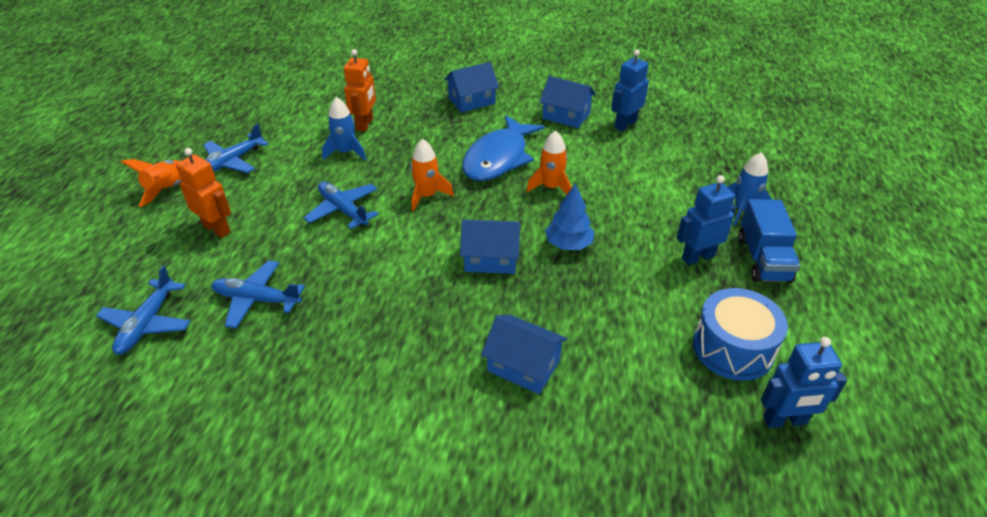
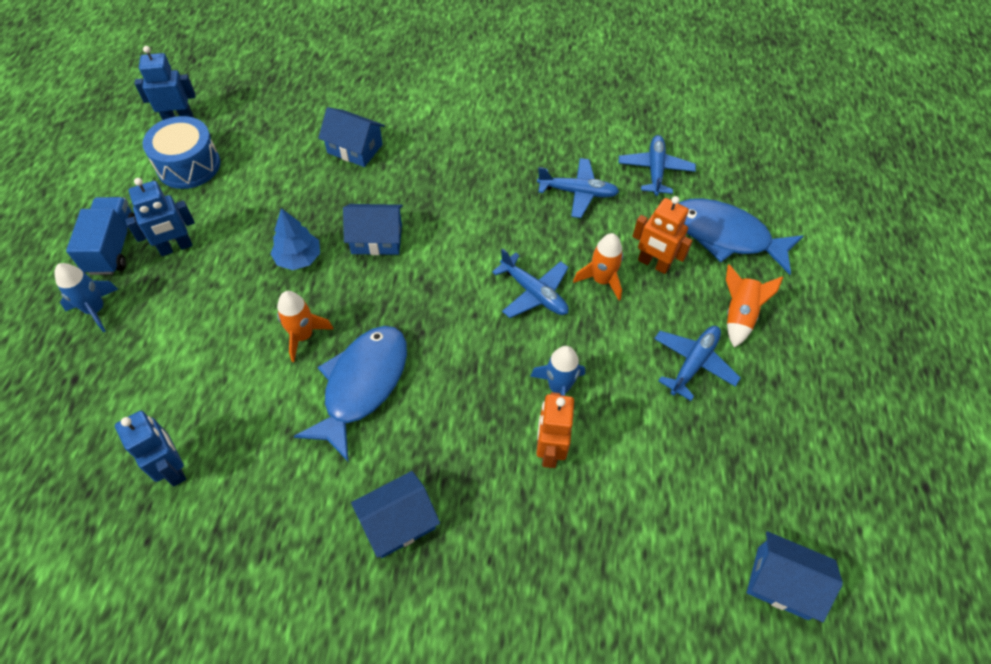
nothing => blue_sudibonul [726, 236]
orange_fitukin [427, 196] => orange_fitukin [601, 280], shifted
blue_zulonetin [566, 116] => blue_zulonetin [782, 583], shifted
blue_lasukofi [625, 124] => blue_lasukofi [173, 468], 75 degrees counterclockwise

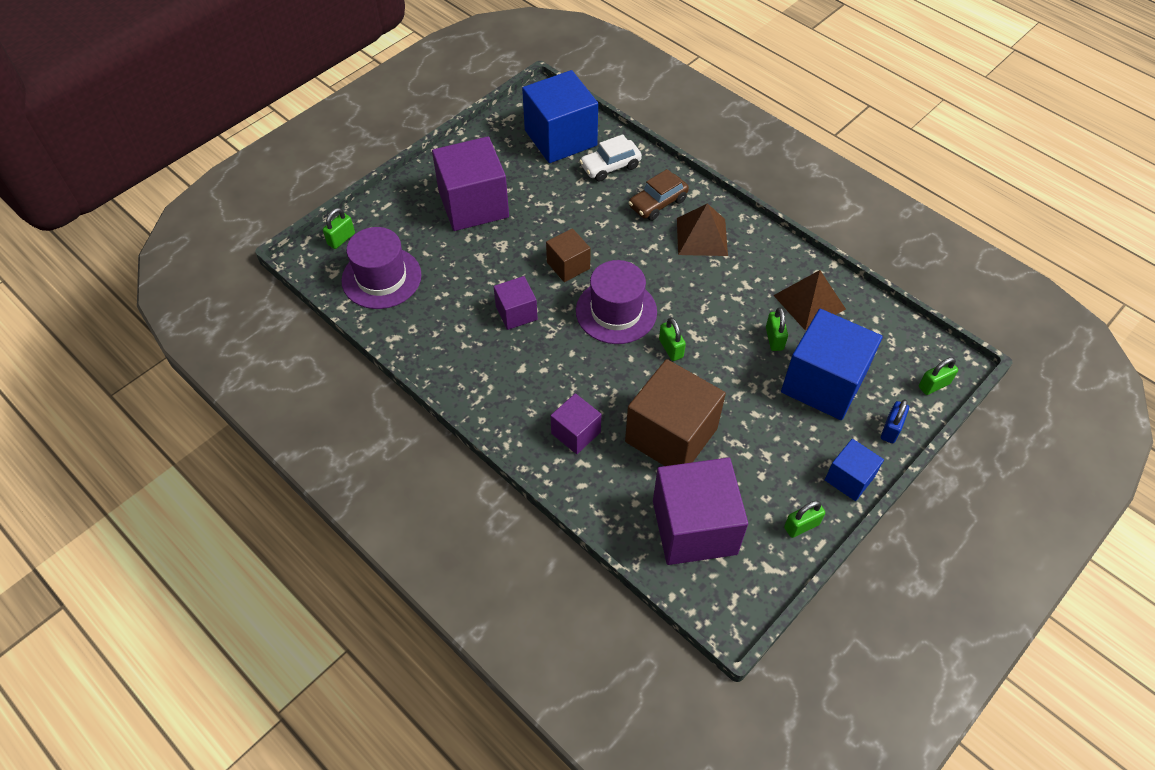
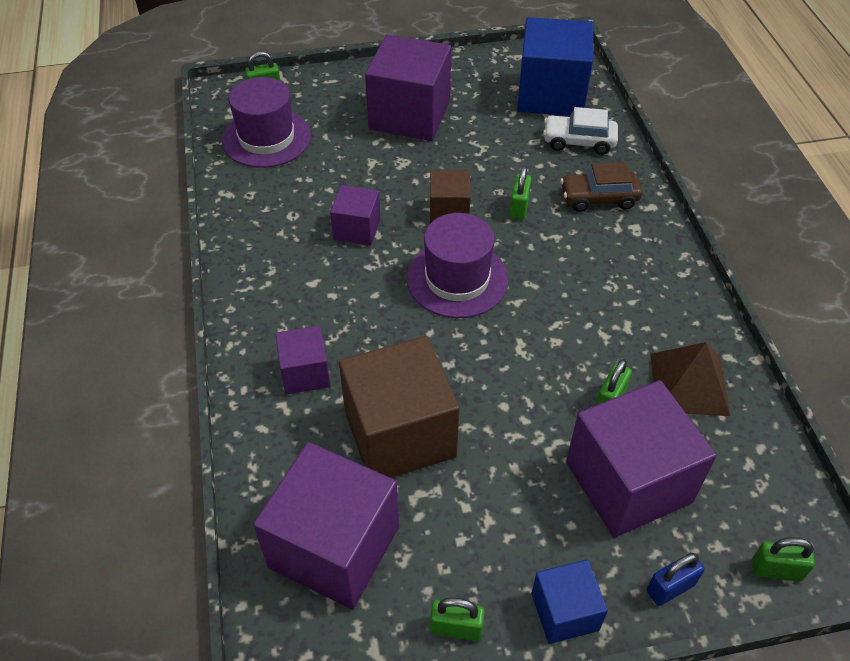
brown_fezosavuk [702, 236] => nothing
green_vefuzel [671, 348] => green_vefuzel [519, 208], shifted
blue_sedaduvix [823, 383] => purple_sedaduvix [628, 482]

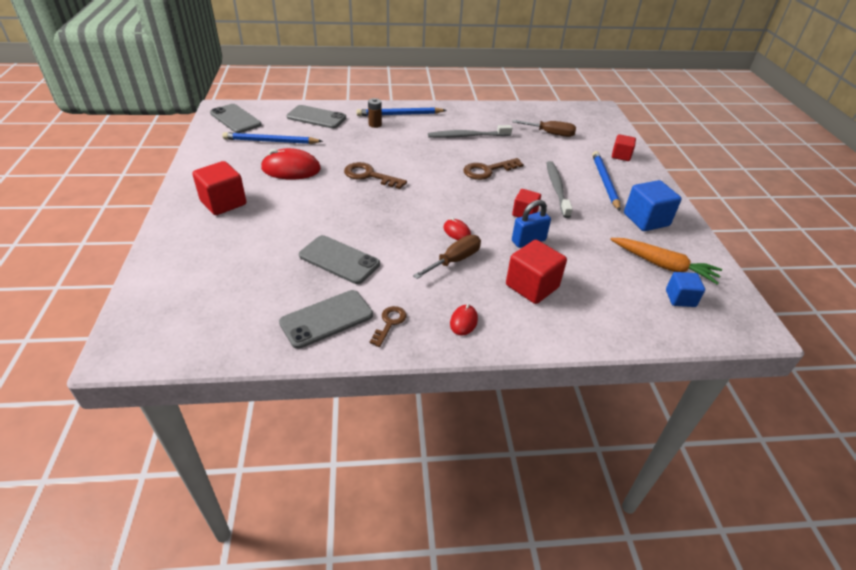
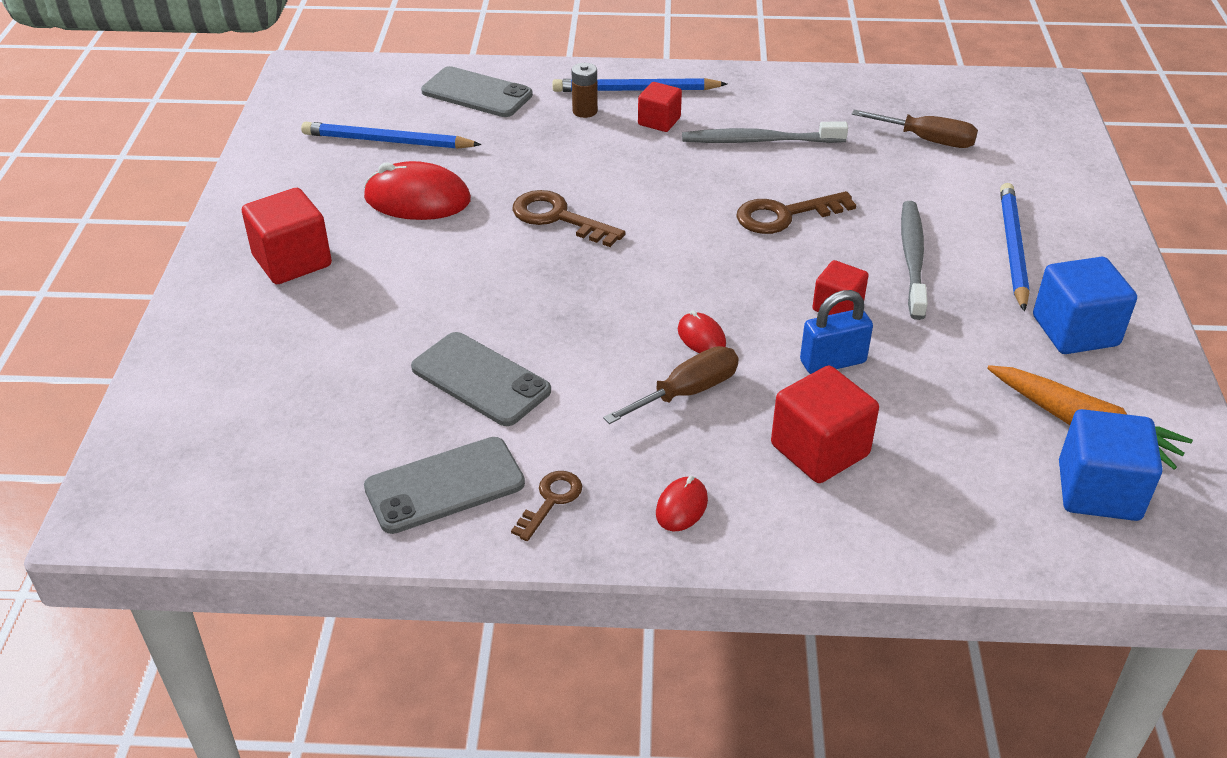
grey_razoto [235, 119] => nothing
red_sedaduvix [621, 156] => red_sedaduvix [659, 121], shifted
blue_sedaduvix [680, 298] => blue_sedaduvix [1098, 491], x1.62

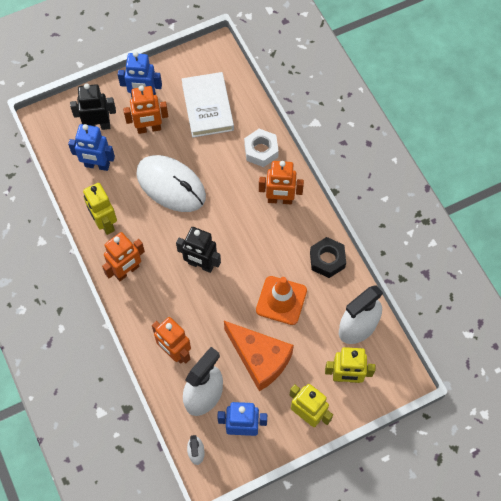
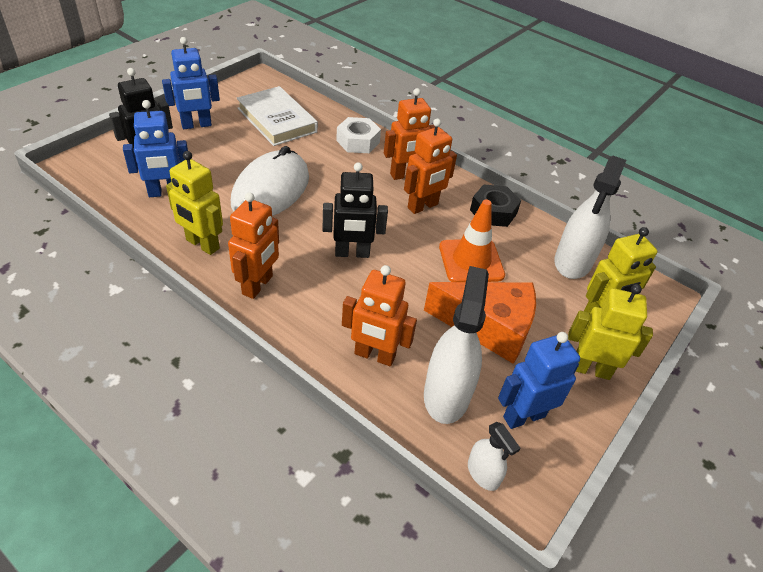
orange_lasukofi [149, 128] => orange_lasukofi [423, 206], shifted
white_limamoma [171, 185] => white_limamoma [271, 190], 75 degrees counterclockwise

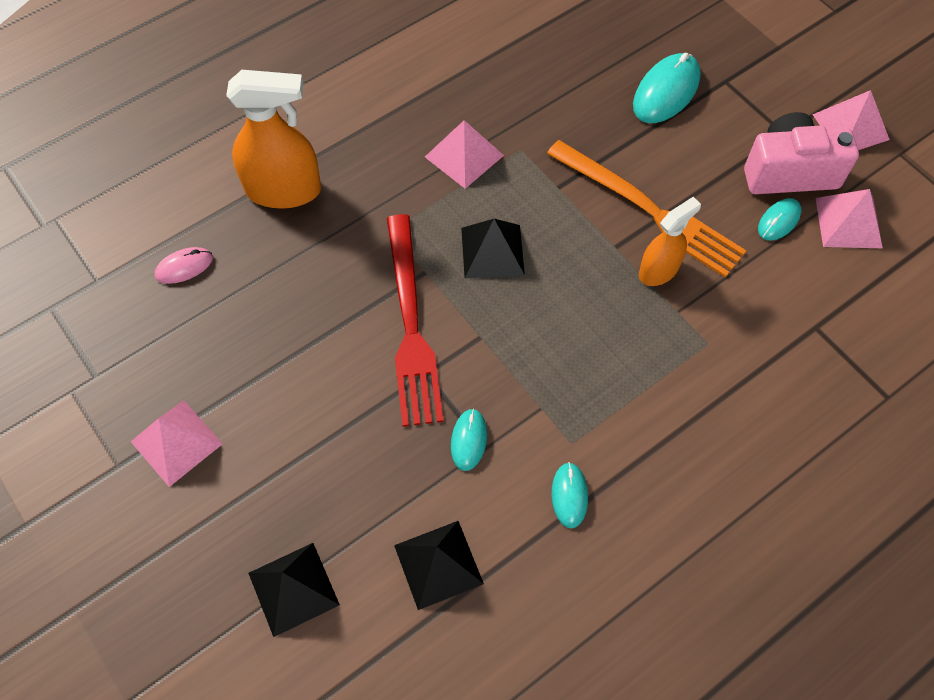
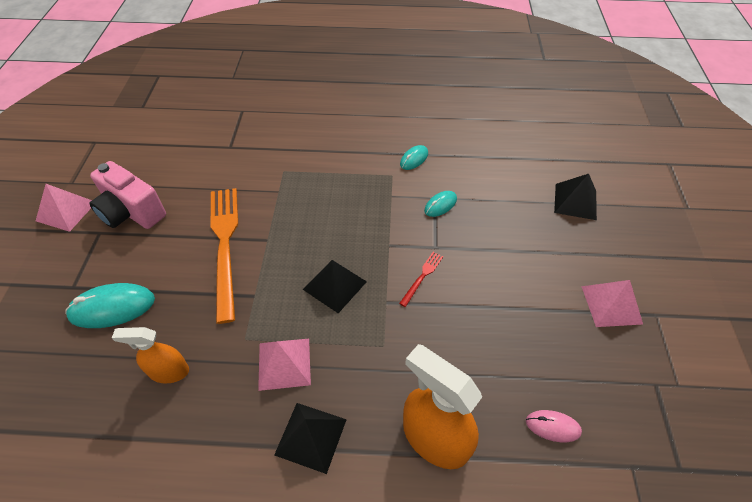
turquoise_limamoma [779, 221] => nothing
pink_fezosavuk [848, 222] => nothing
black_fezosavuk [438, 564] => black_fezosavuk [311, 436], shifted
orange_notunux [659, 270] => orange_notunux [169, 371], shifted
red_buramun [411, 325] => red_buramun [422, 277], x0.42

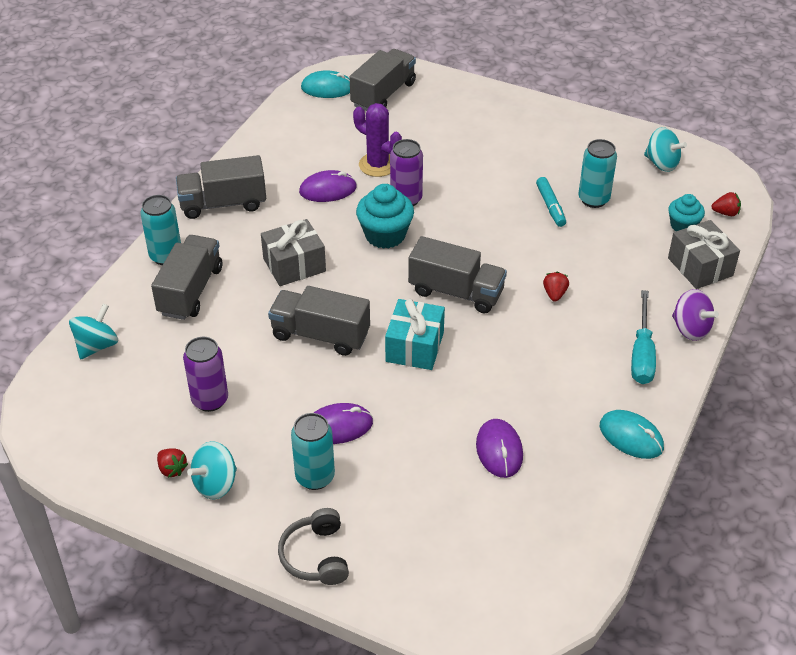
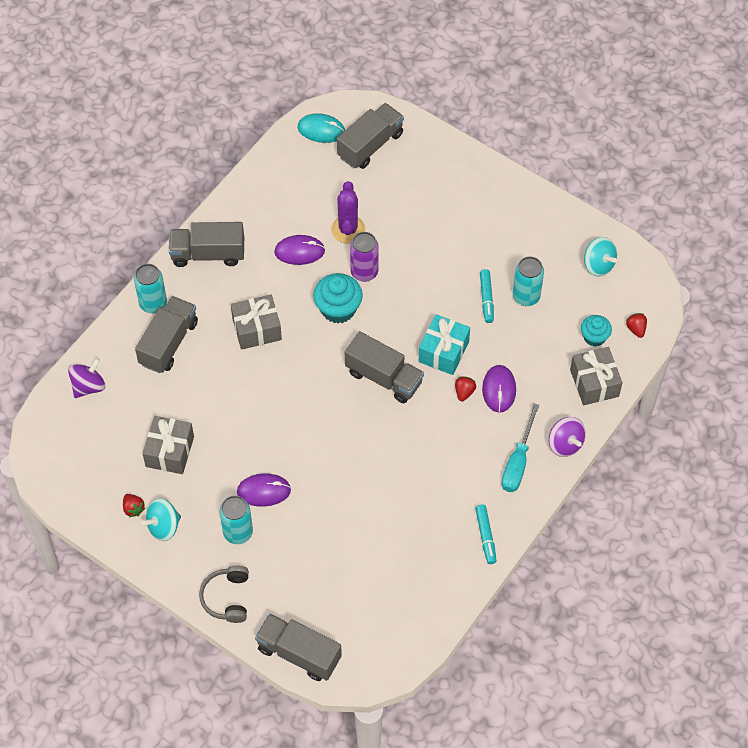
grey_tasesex [320, 335] => grey_tasesex [299, 653], shifted
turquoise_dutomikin [414, 347] => turquoise_dutomikin [443, 352], shifted
purple_limamoma [499, 450] => purple_limamoma [499, 390], shifted
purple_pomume [210, 400] => grey_dutomikin [170, 451]
turquoise_limamoma [631, 437] => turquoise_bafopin [485, 536]
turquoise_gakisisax [97, 346] => purple_gakisisax [88, 386]
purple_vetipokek [377, 165] => purple_vetipokek [348, 229], 45 degrees clockwise
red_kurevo [725, 213] => red_kurevo [636, 329], 120 degrees counterclockwise

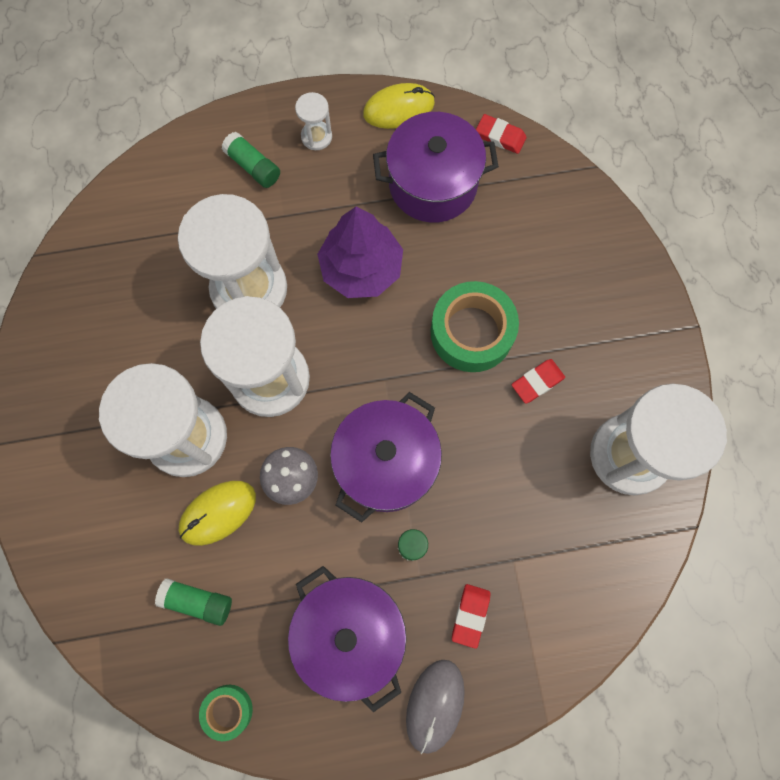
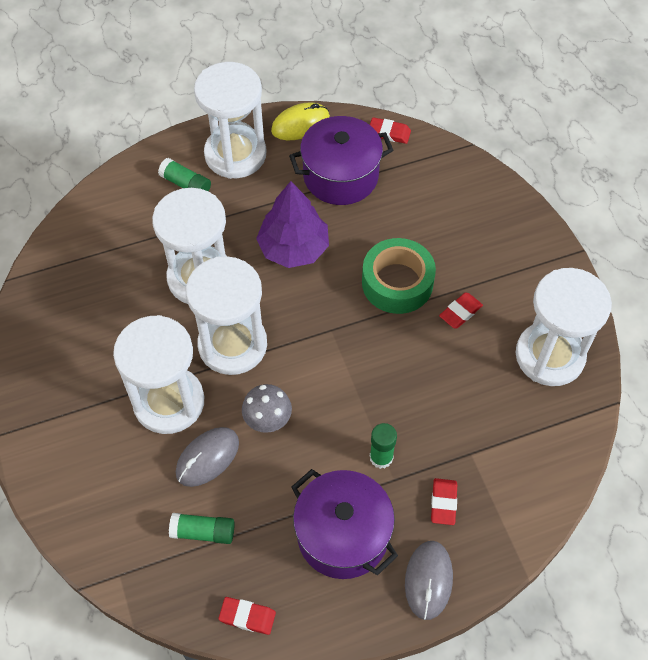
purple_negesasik [386, 463] => nothing
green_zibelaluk [228, 710] => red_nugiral [247, 616]
yellow_limamoma [218, 513] => grey_limamoma [207, 458]
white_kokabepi [316, 137] => white_kokabepi [235, 154], x2.32

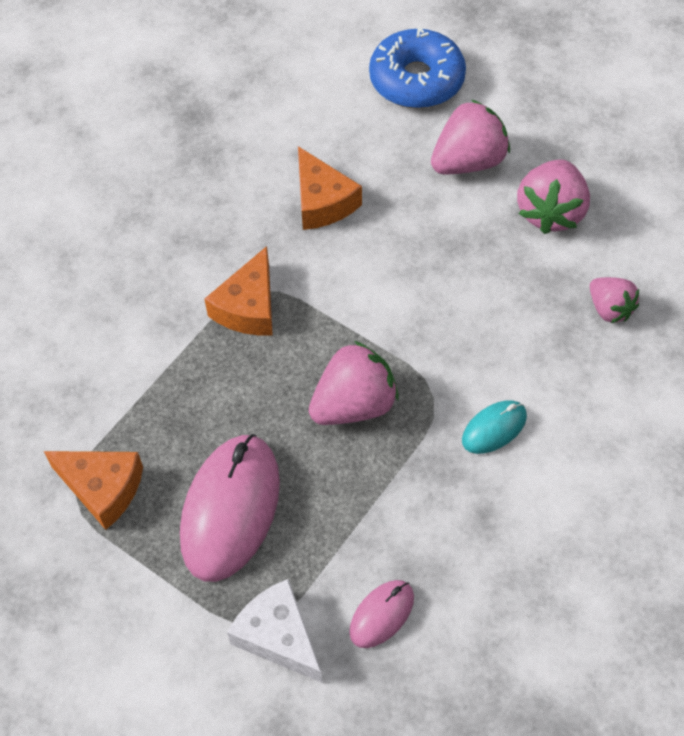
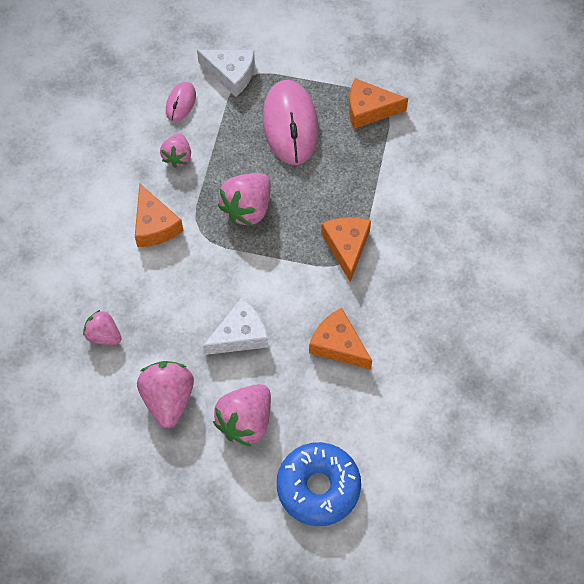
nothing => pink_kurevo [177, 157]
nothing => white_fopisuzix [240, 335]
turquoise_limamoma [494, 428] => orange_fopisuzix [155, 225]

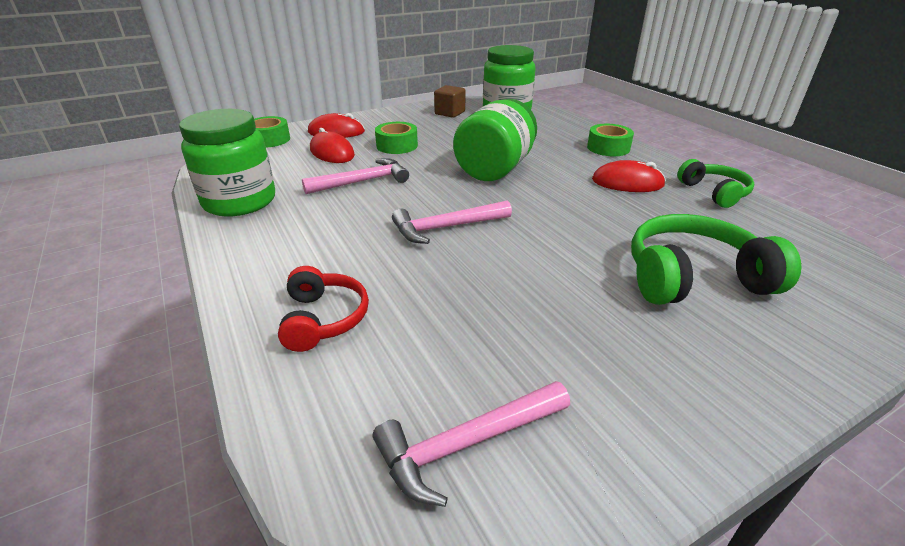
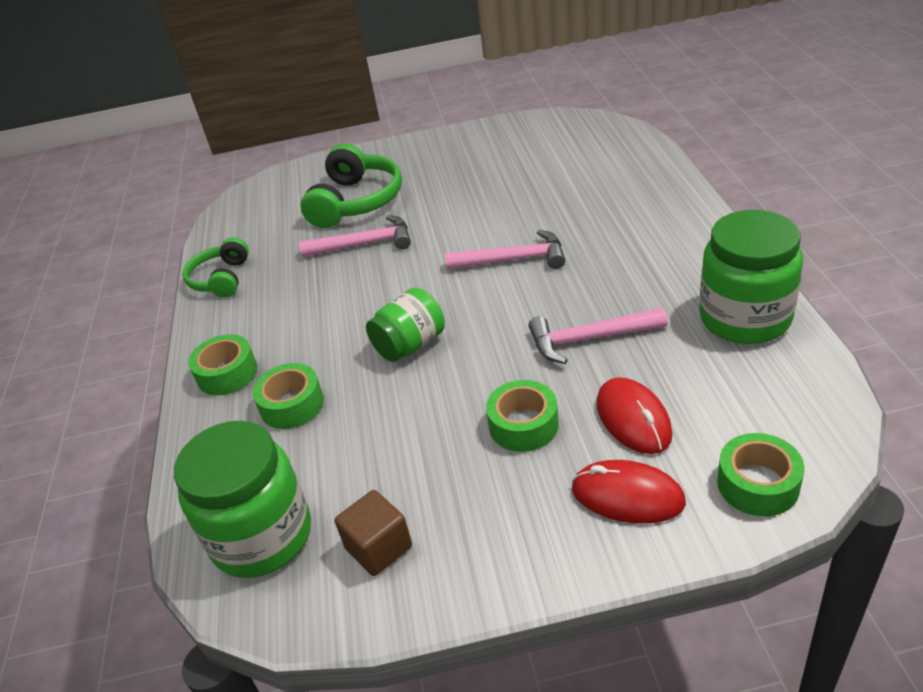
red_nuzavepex [323, 319] => nothing
red_limamoma [627, 183] => nothing
nothing => green_zibelaluk [292, 405]
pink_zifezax [467, 444] => pink_zifezax [364, 244], shifted
green_nuzavepex [693, 278] => green_nuzavepex [356, 202], 90 degrees counterclockwise
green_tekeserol [495, 169] => green_tekeserol [410, 345], x0.63

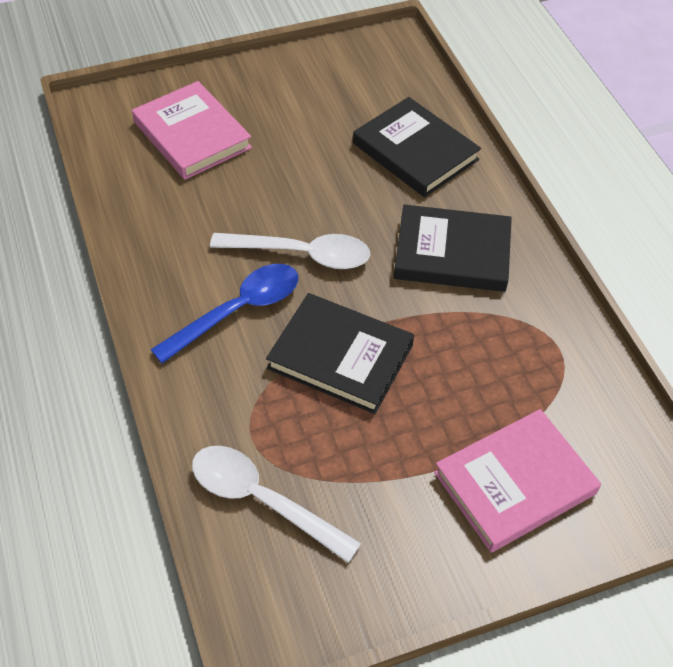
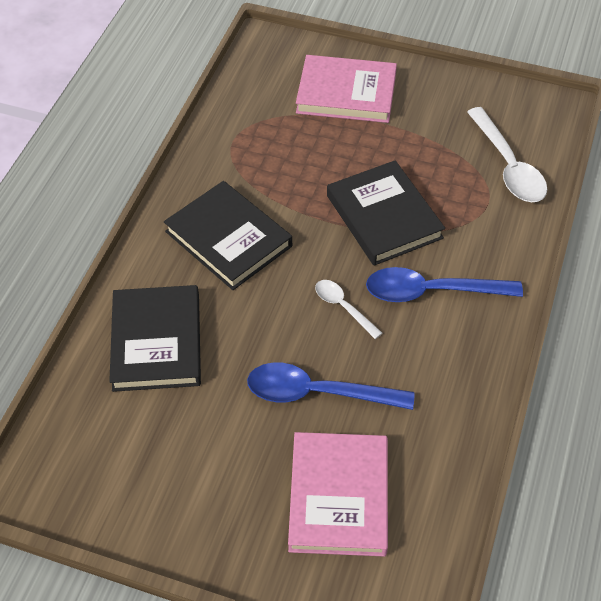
nothing => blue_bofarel [317, 393]
white_bofarel [302, 254] => white_bofarel [343, 307], x0.55

